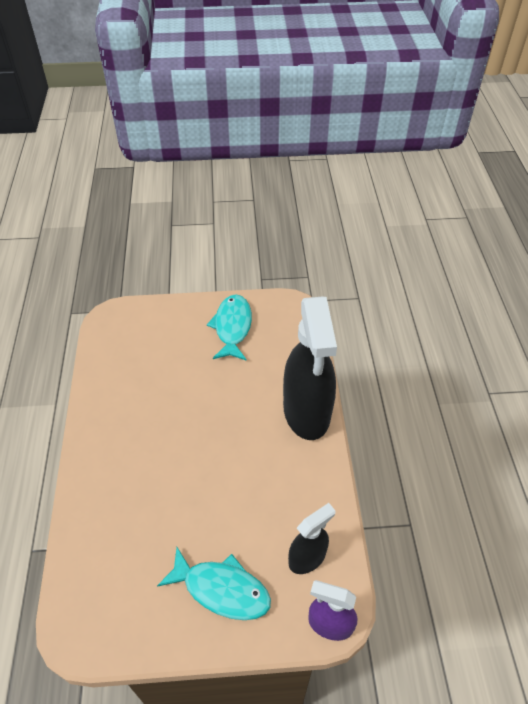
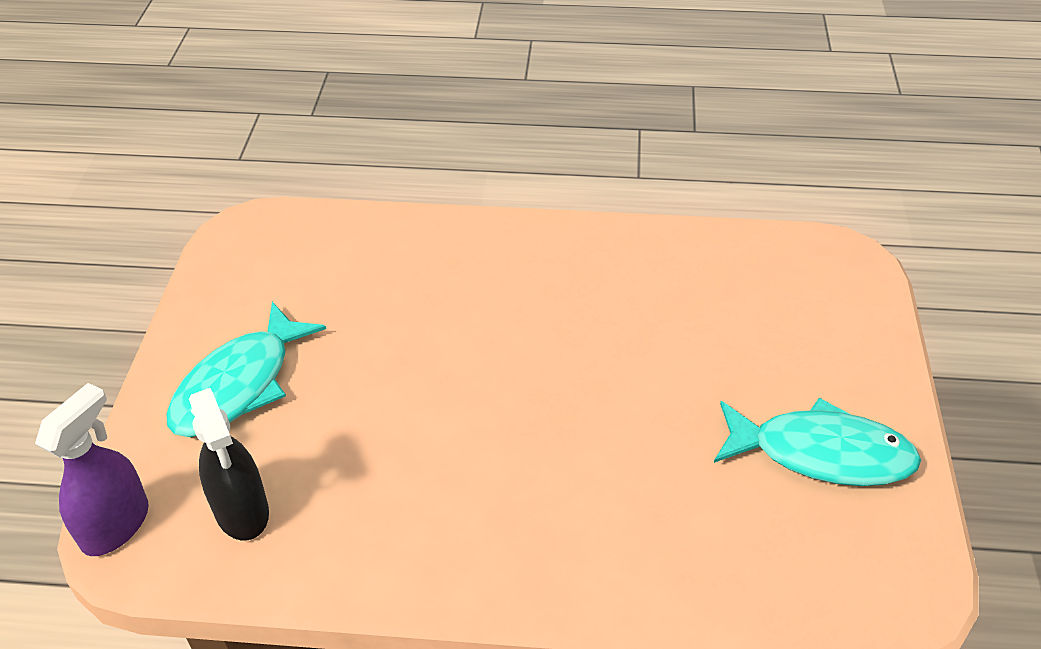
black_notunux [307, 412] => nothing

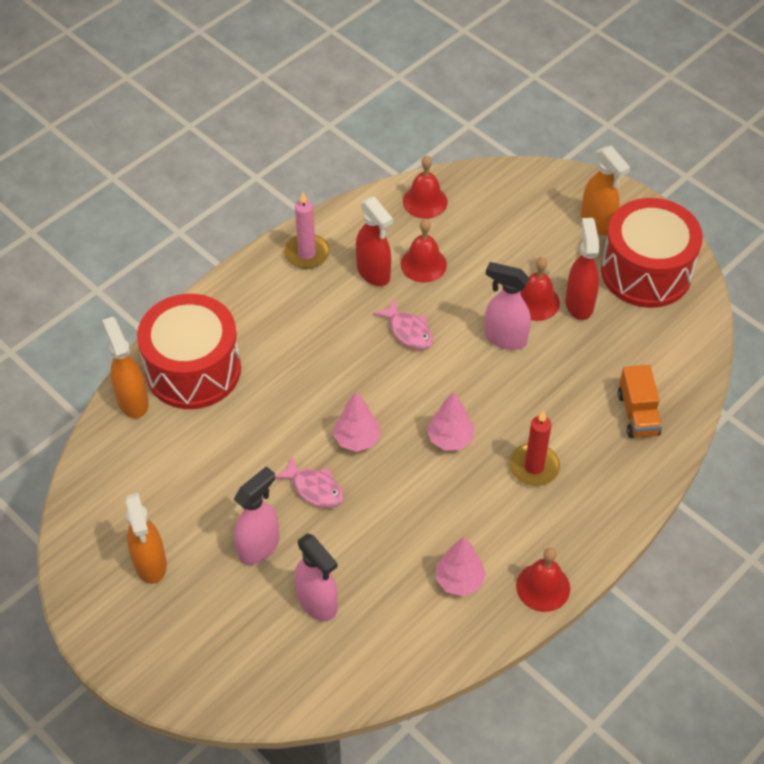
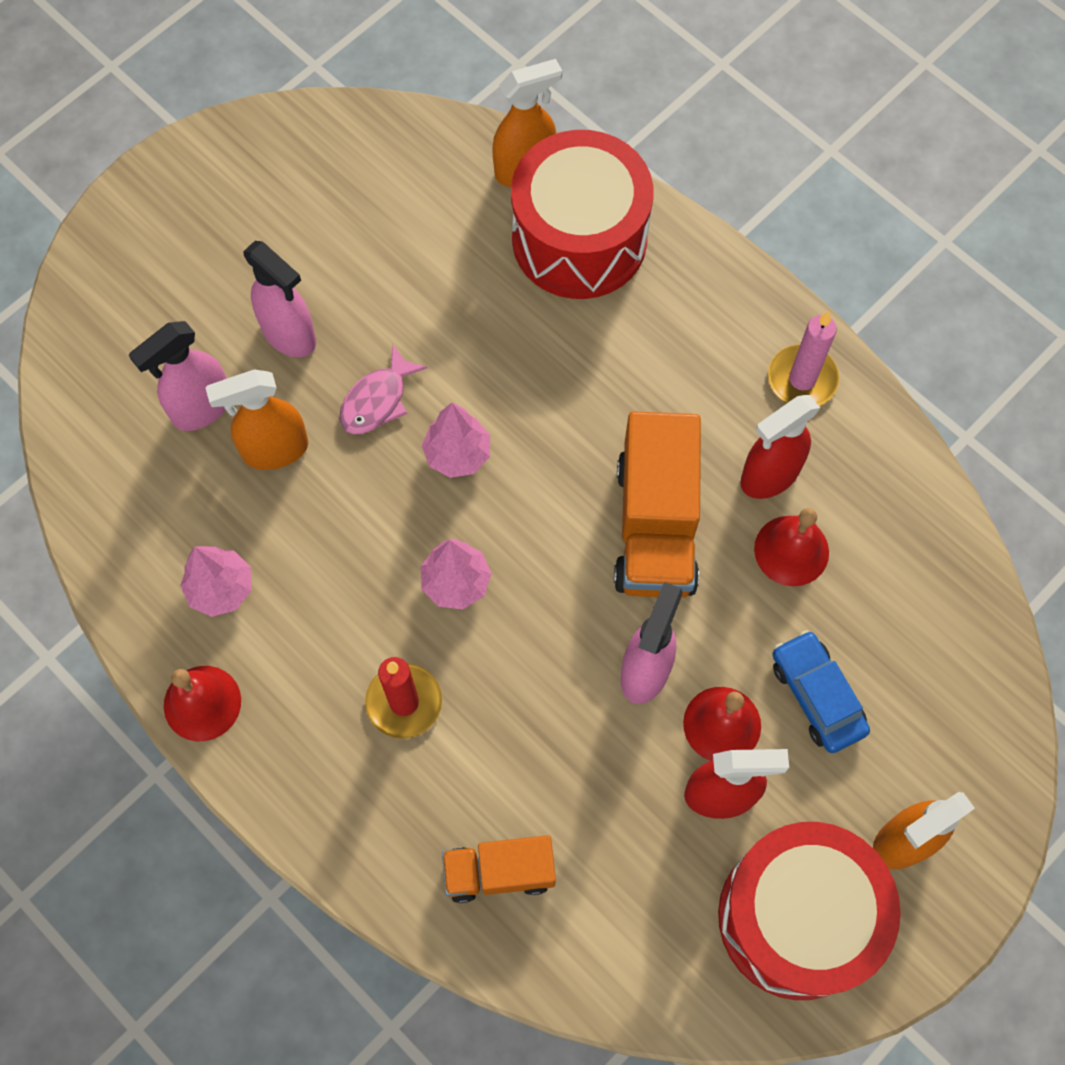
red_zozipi [425, 201] => nothing
nothing => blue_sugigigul [817, 696]
orange_notunux [150, 564] => orange_notunux [274, 450], shifted
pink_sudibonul [408, 331] => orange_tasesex [656, 526]

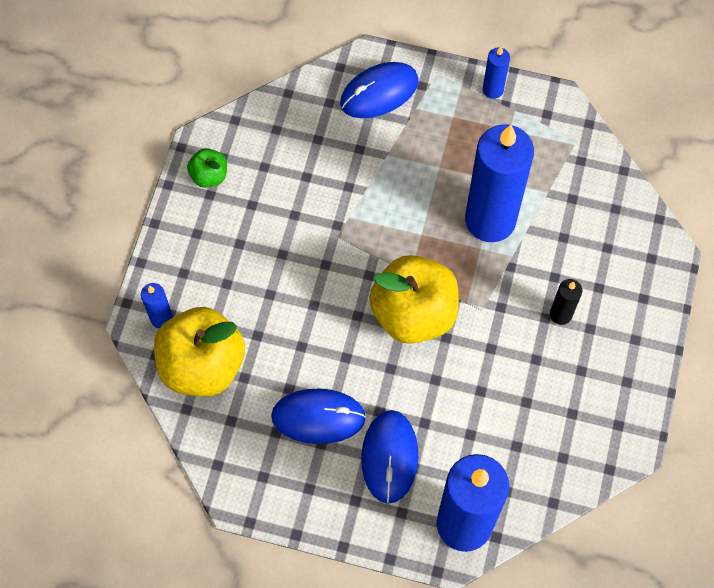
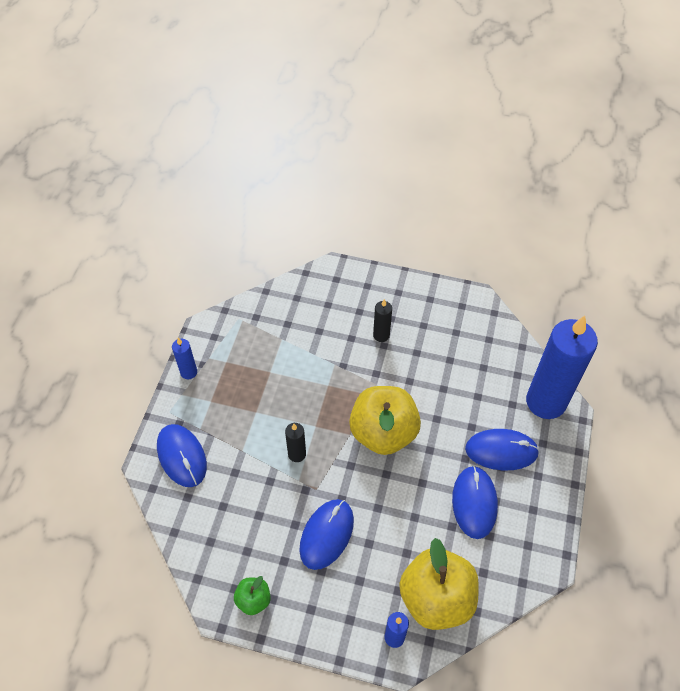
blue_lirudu [490, 220] => nothing
nothing => black_lirudu [297, 454]
nothing => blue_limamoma [327, 534]

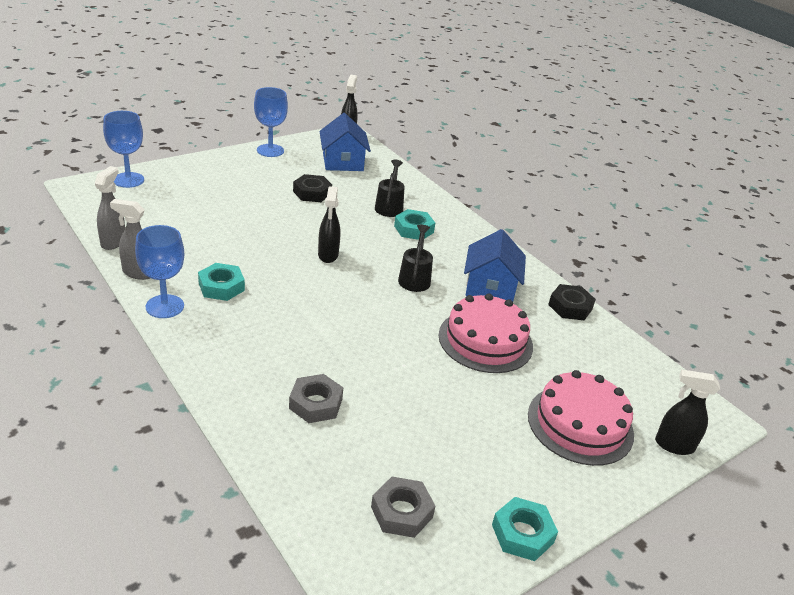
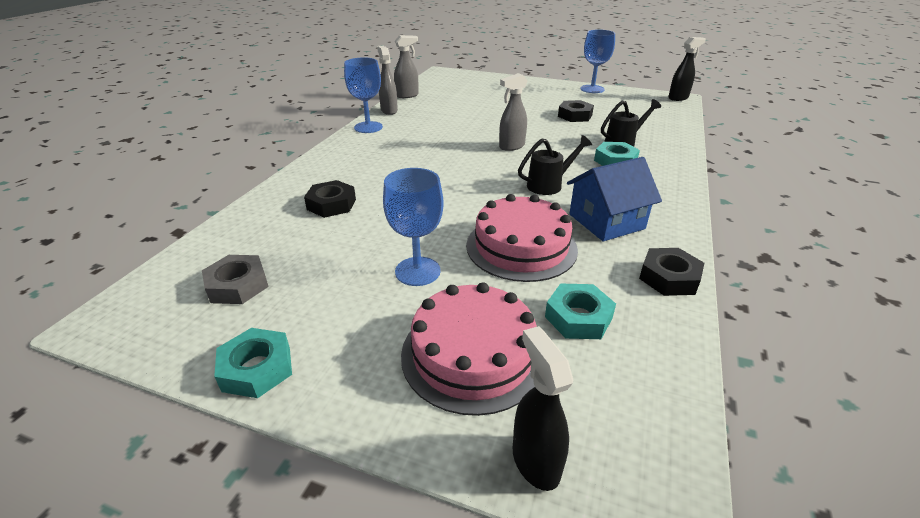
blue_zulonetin [343, 162] => nothing
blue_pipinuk [128, 180] => blue_pipinuk [417, 271], shifted
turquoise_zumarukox [221, 287] => turquoise_zumarukox [578, 317], shifted
grey_zumarukox [315, 403] => black_zumarukox [331, 204]
black_notunux [328, 255] => grey_notunux [511, 146]

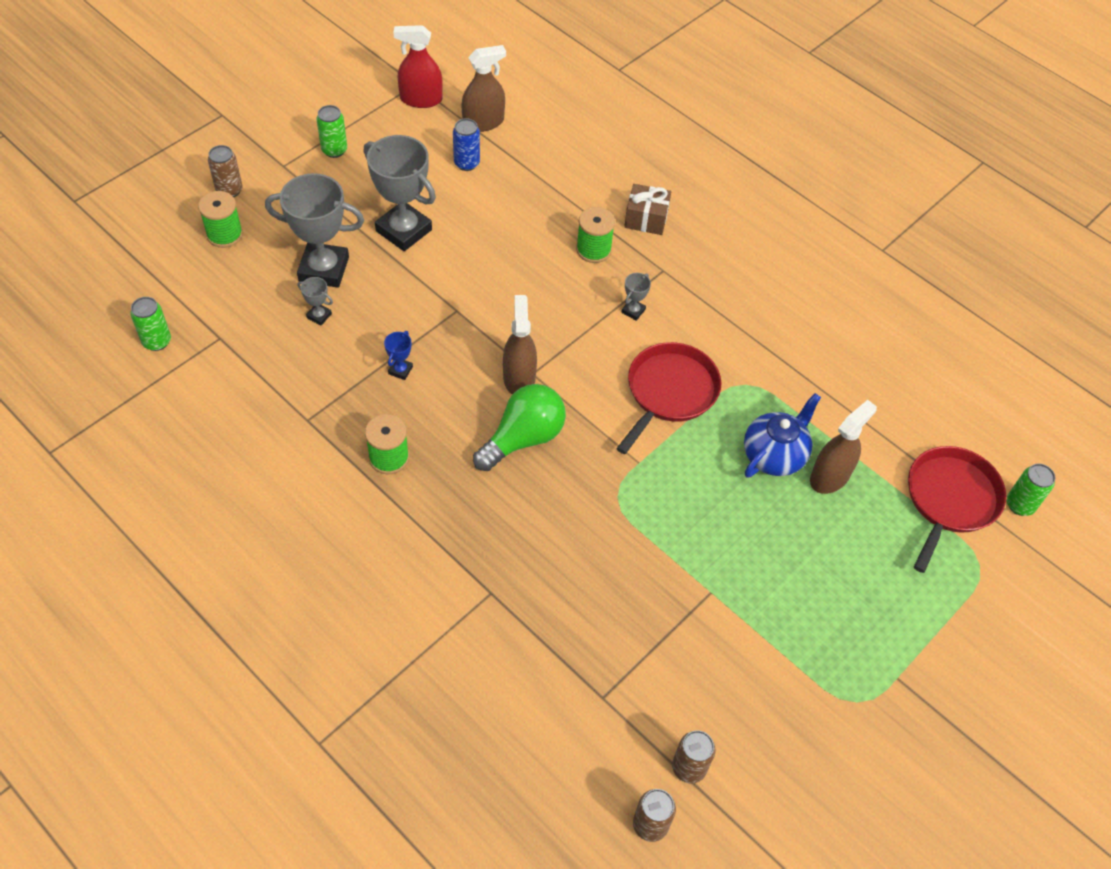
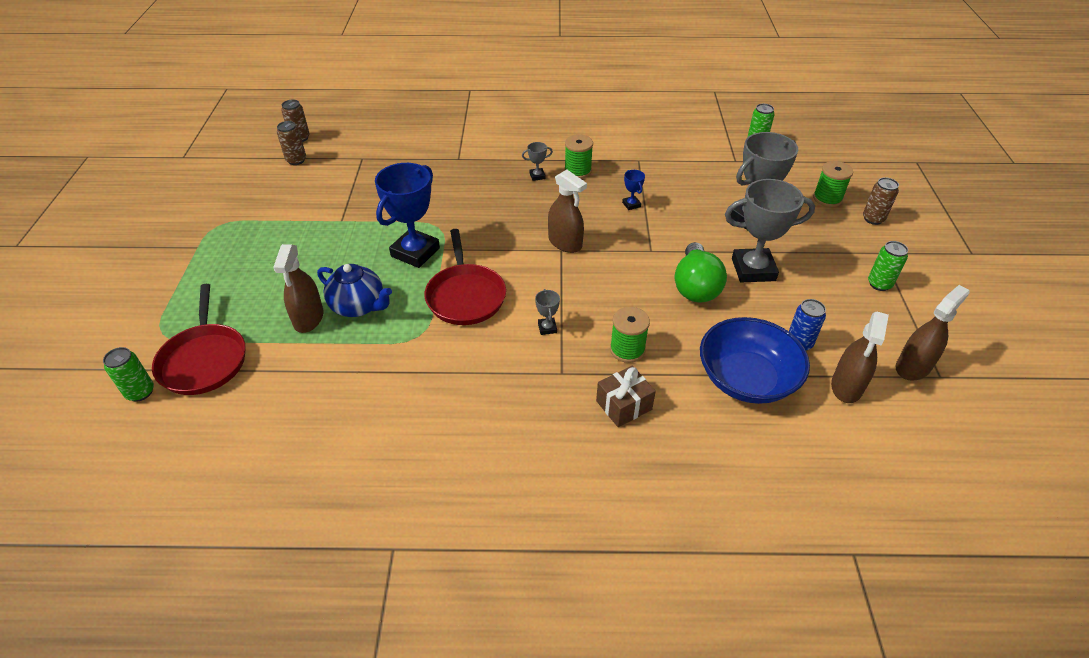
nothing => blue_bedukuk [415, 252]
nothing => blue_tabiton [746, 379]
grey_bedukuk [319, 316] => grey_bedukuk [537, 176], shifted
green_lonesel [523, 438] => green_lonesel [695, 286], shifted
red_notunux [421, 99] => brown_notunux [913, 367]
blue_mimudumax [774, 455] => blue_mimudumax [358, 306], 60 degrees counterclockwise

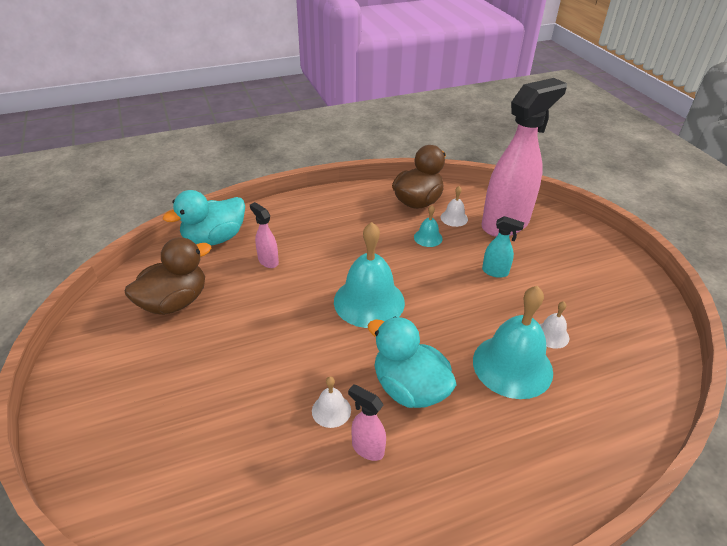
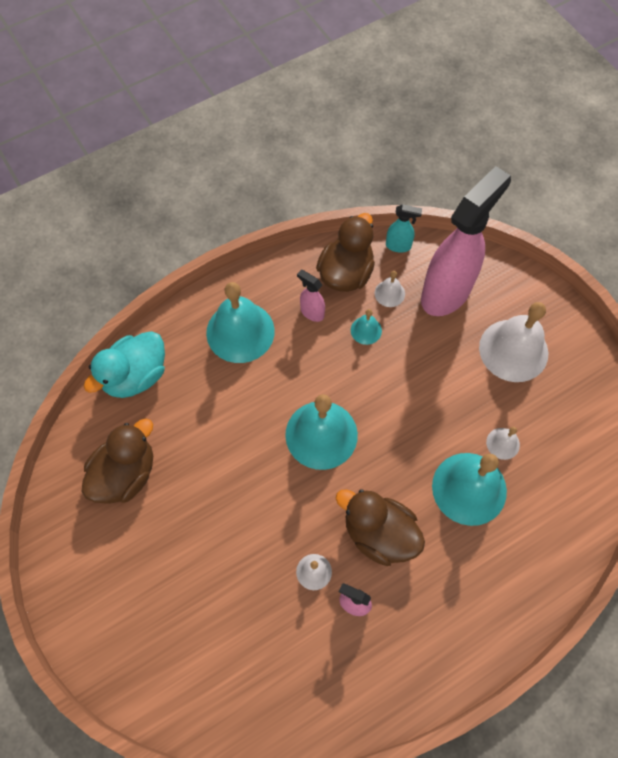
nothing => turquoise_zozipi [240, 332]
nothing => white_zozipi [513, 350]
pink_notunux [268, 261] => pink_notunux [312, 312], shifted
turquoise_notunux [495, 272] => turquoise_notunux [398, 246], shifted
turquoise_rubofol [409, 388] => brown_rubofol [379, 533]

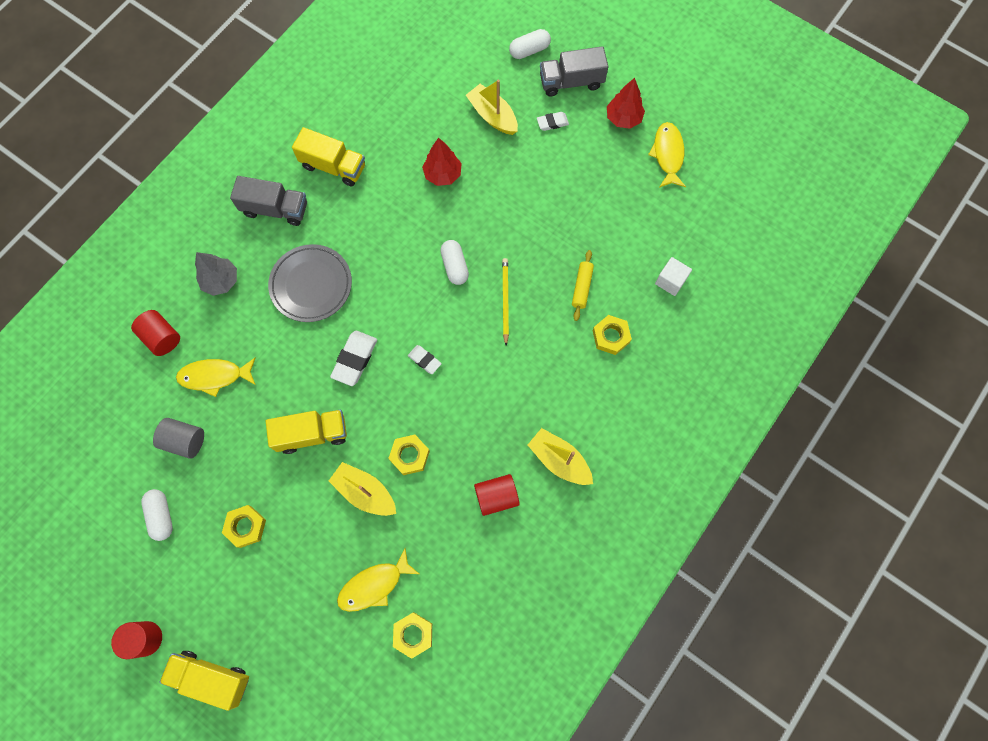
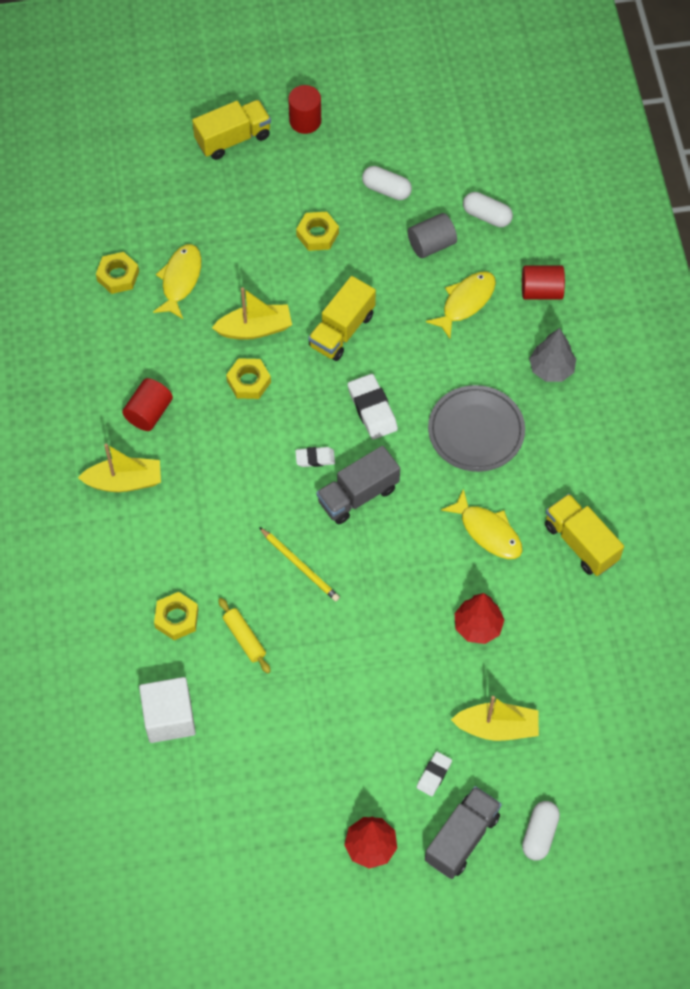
grey_tasesex [275, 209] => grey_tasesex [358, 495], shifted
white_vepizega [455, 266] => white_vepizega [487, 216], shifted
yellow_sudibonul [668, 154] => yellow_sudibonul [487, 531], shifted
yellow_tasesex [333, 166] => yellow_tasesex [580, 543], 75 degrees clockwise
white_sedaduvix [670, 281] => white_sedaduvix [169, 718], x1.55

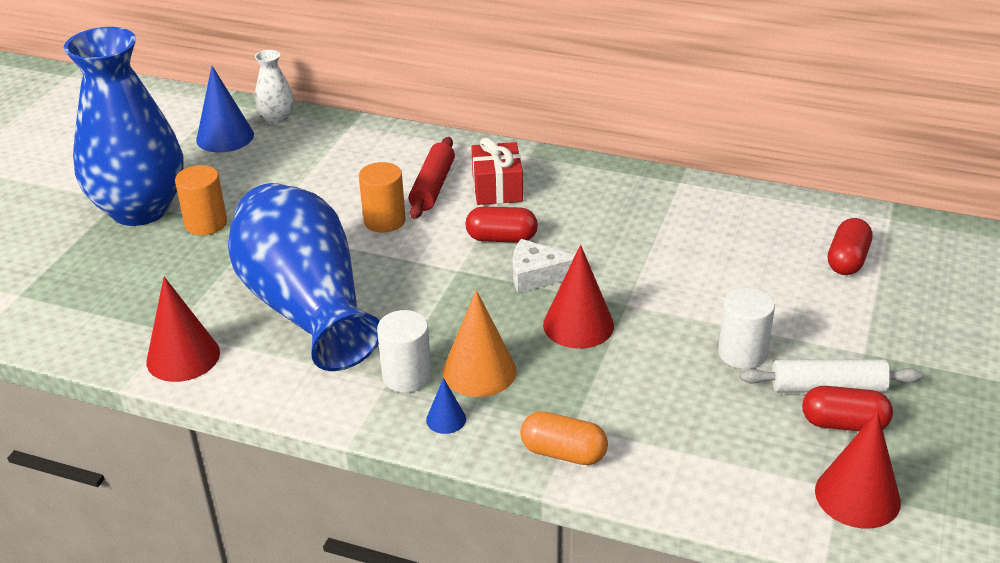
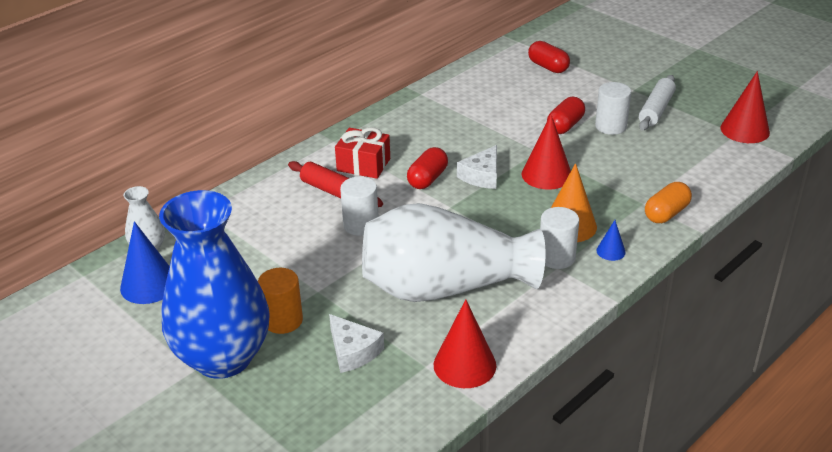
nothing => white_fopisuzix [353, 351]
red_vepizega [844, 424] => red_vepizega [565, 126], shifted
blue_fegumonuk [306, 307] => white_fegumonuk [444, 287]
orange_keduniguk [384, 221] => white_keduniguk [361, 225]

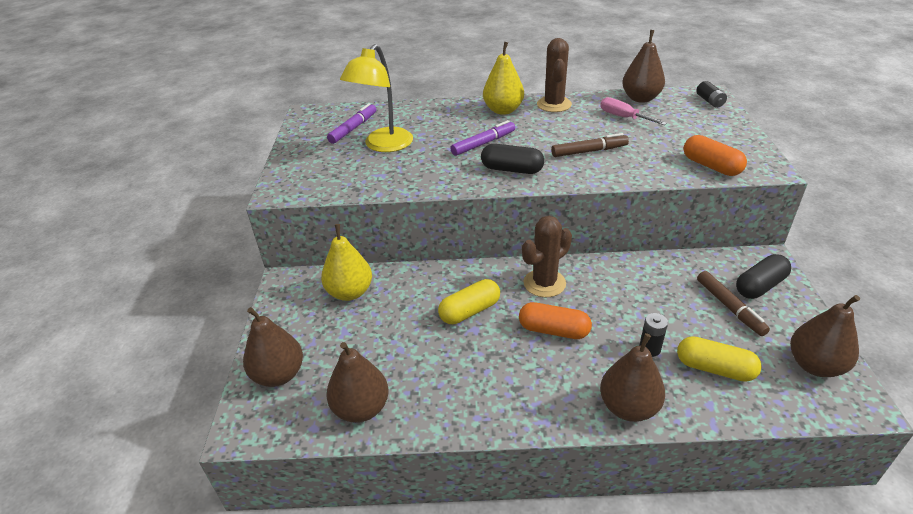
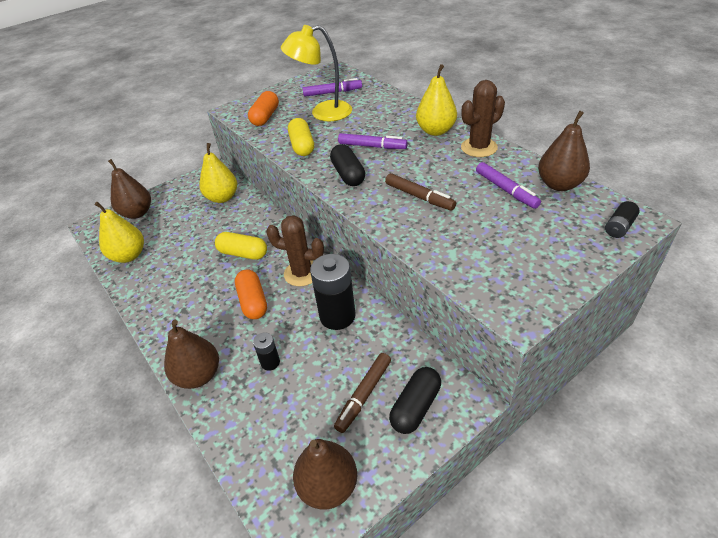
nothing => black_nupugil [337, 316]
yellow_vepizega [714, 368] => yellow_vepizega [302, 146], shifted
orange_vepizega [711, 166] => orange_vepizega [265, 117], shifted
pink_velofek [623, 117] => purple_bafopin [506, 190]
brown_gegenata [361, 408] => yellow_gegenata [129, 256]
black_vepizega [759, 286] => black_vepizega [415, 407], 75 degrees counterclockwise

